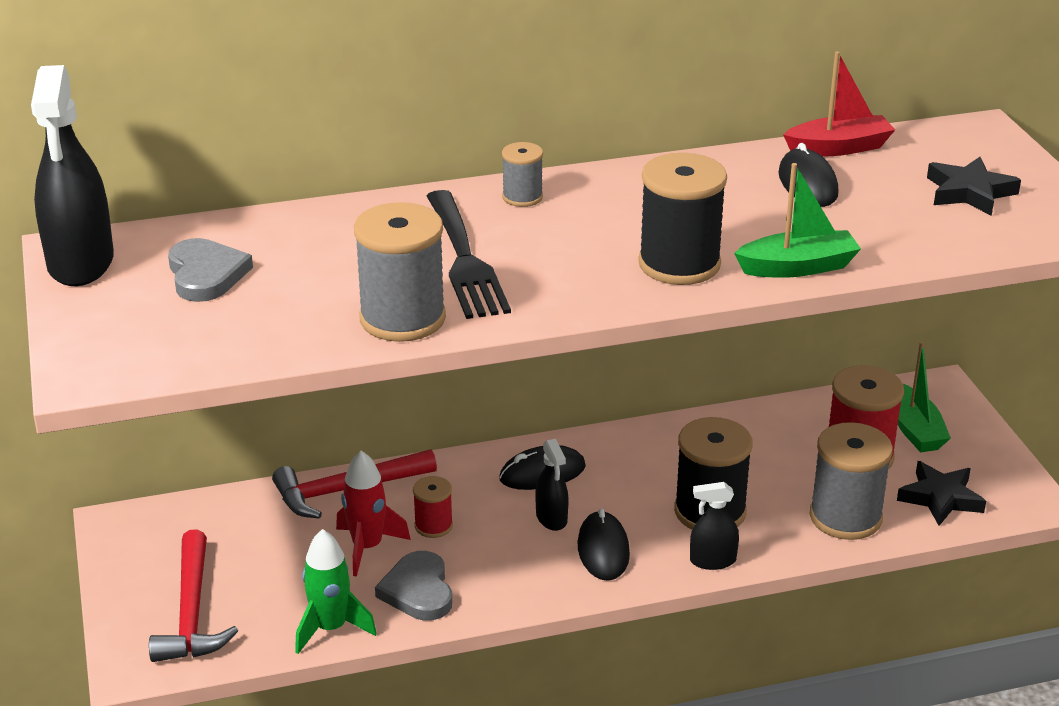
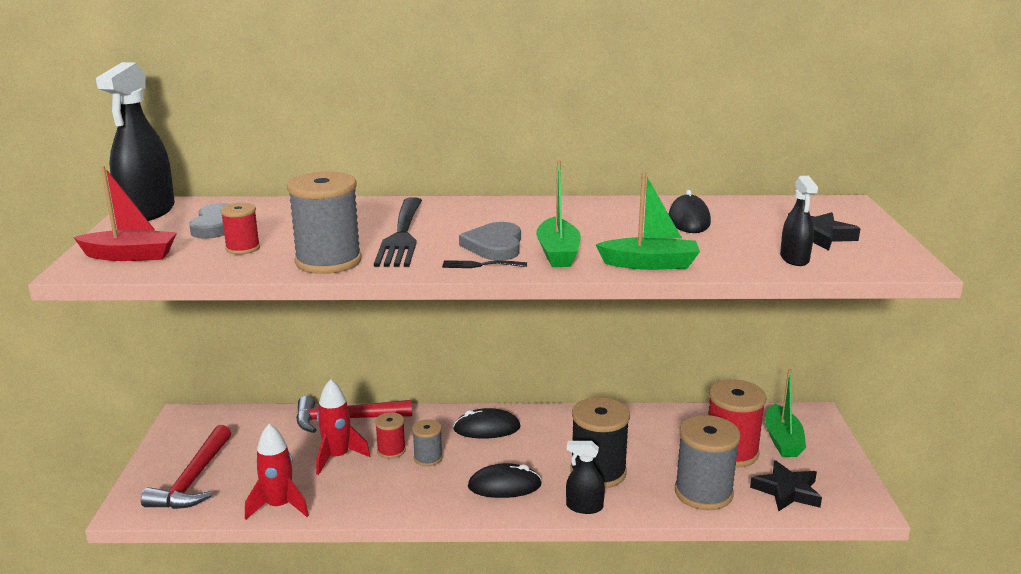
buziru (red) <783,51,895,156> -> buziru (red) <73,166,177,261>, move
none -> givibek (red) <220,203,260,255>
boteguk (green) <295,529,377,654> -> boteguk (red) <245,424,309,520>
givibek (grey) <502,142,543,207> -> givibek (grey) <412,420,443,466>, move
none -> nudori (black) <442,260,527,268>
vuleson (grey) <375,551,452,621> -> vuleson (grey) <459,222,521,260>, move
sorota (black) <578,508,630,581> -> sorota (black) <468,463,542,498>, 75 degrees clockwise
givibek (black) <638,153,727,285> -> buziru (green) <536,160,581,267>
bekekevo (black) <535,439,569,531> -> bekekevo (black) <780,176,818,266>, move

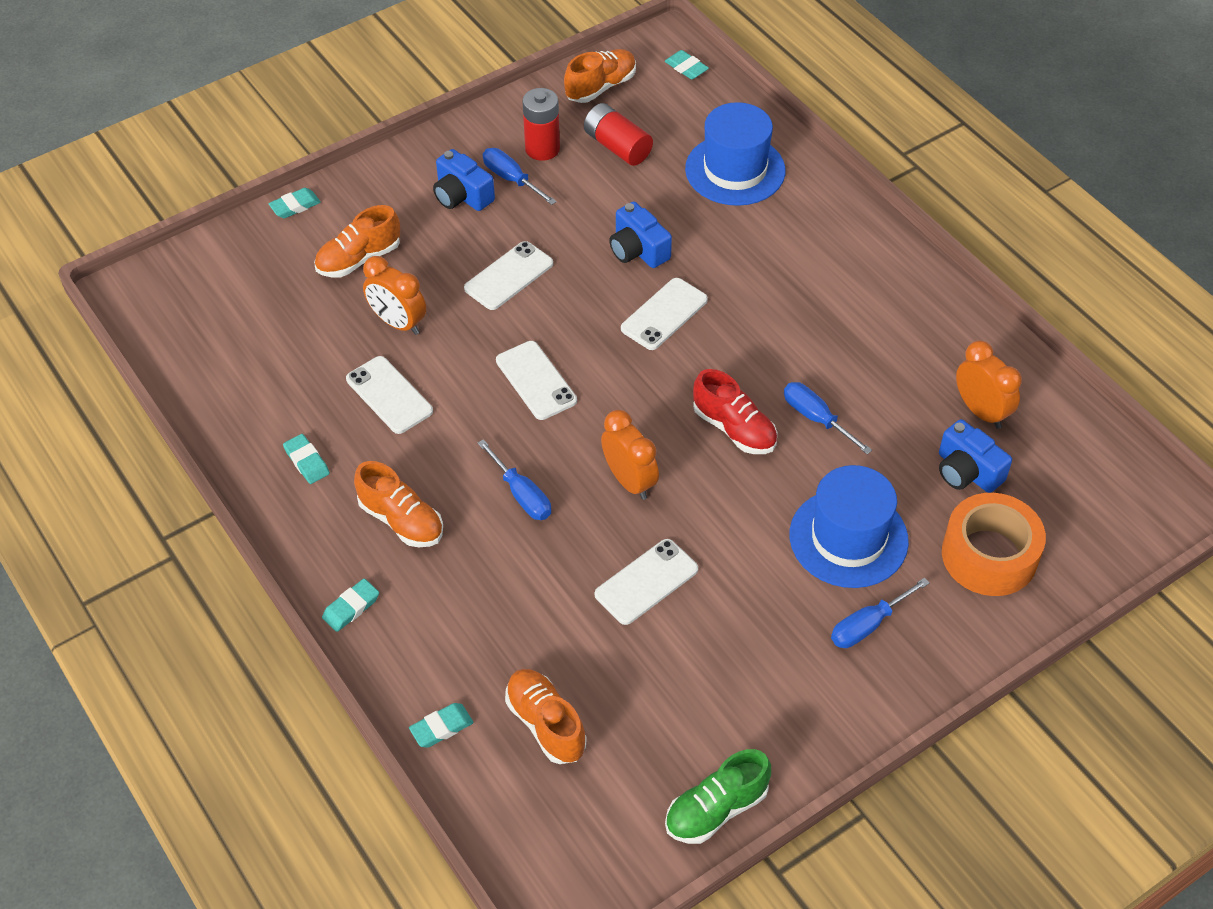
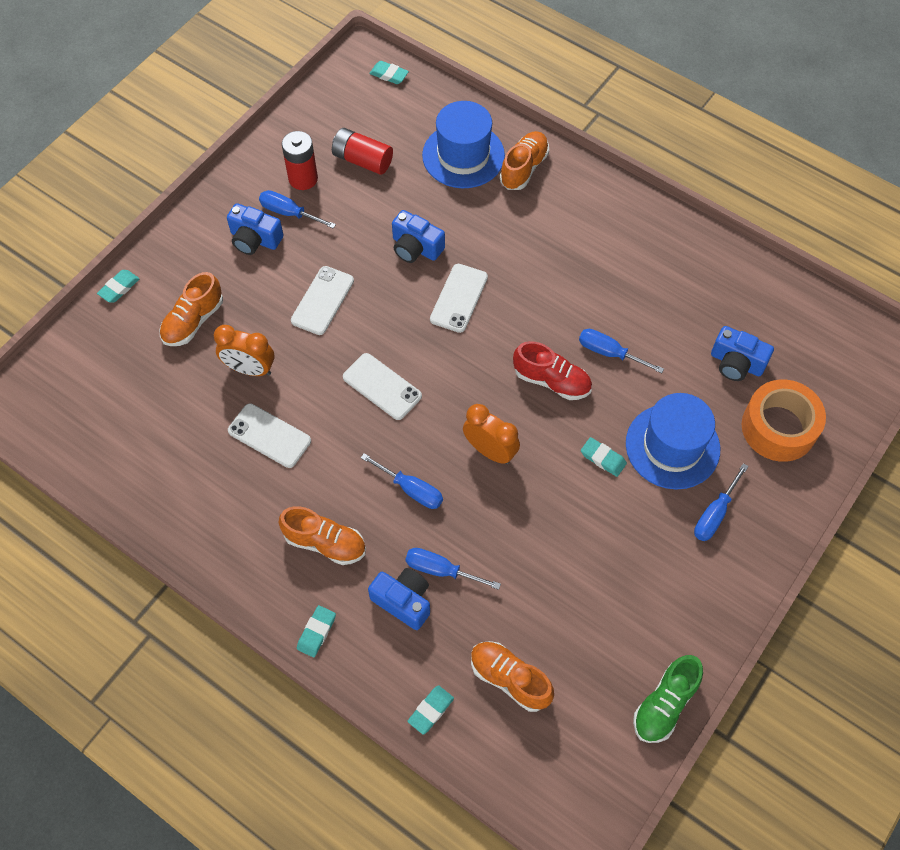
none -> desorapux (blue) <368,568,430,630>
none -> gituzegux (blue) <405,548,501,590>
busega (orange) <564,49,636,103> -> busega (orange) <500,131,549,190>, move
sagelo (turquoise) <283,434,330,484> -> sagelo (turquoise) <581,437,627,477>, move
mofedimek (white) <595,539,698,625> -> none
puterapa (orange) <956,340,1022,429> -> none

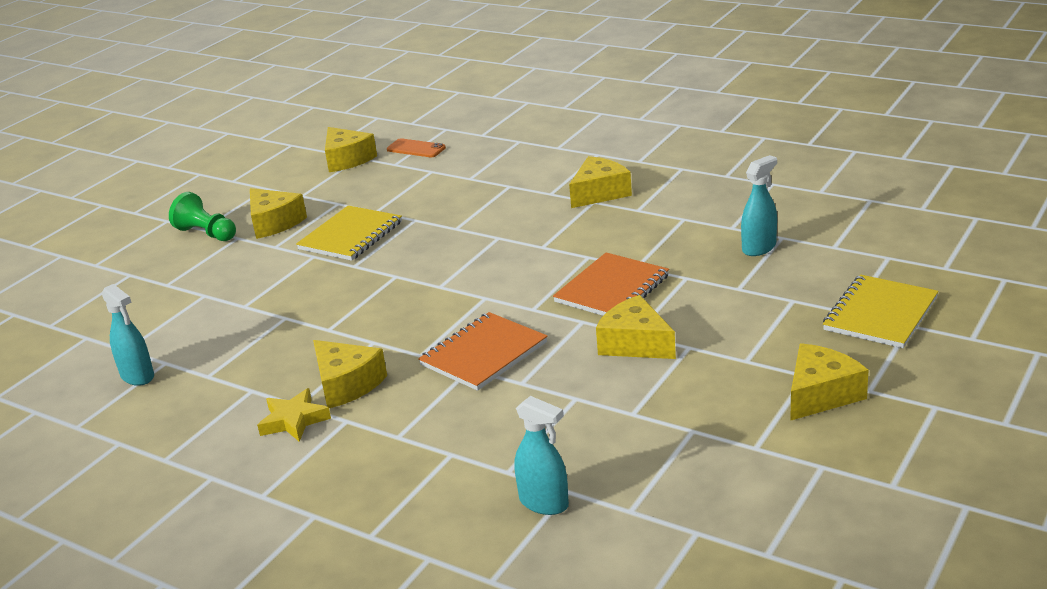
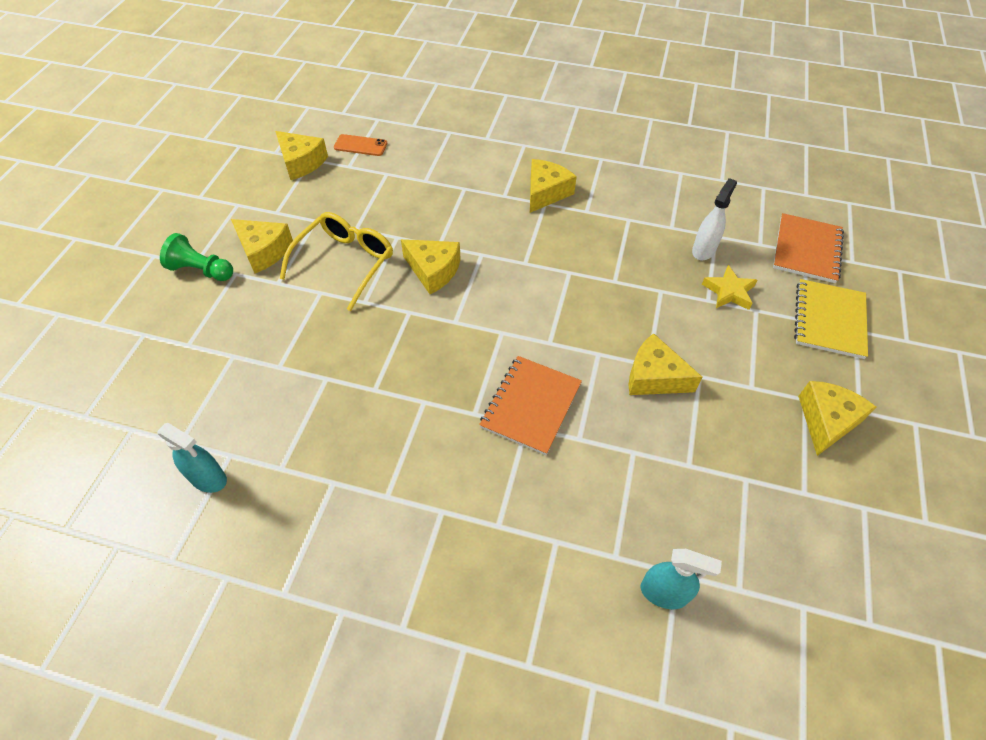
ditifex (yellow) <296,205,402,261> -> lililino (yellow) <280,212,393,311>
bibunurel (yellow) <313,340,387,408> -> bibunurel (yellow) <401,239,461,294>, move
bekekevo (turquoise) <741,155,777,256> -> bekekevo (white) <692,178,737,260>
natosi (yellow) <257,388,331,442> -> natosi (yellow) <702,265,757,310>, move
ditifex (orange) <553,252,669,316> -> ditifex (orange) <773,213,844,283>, move

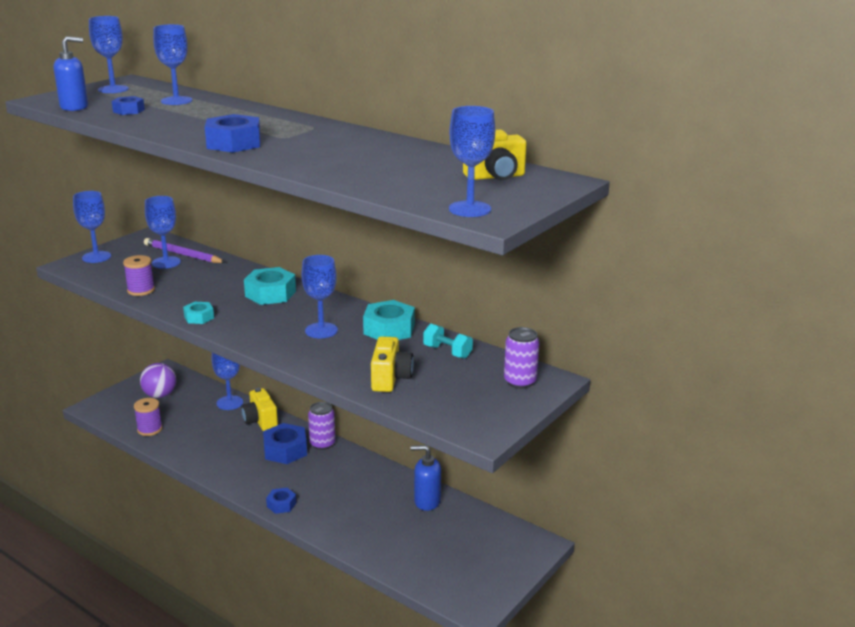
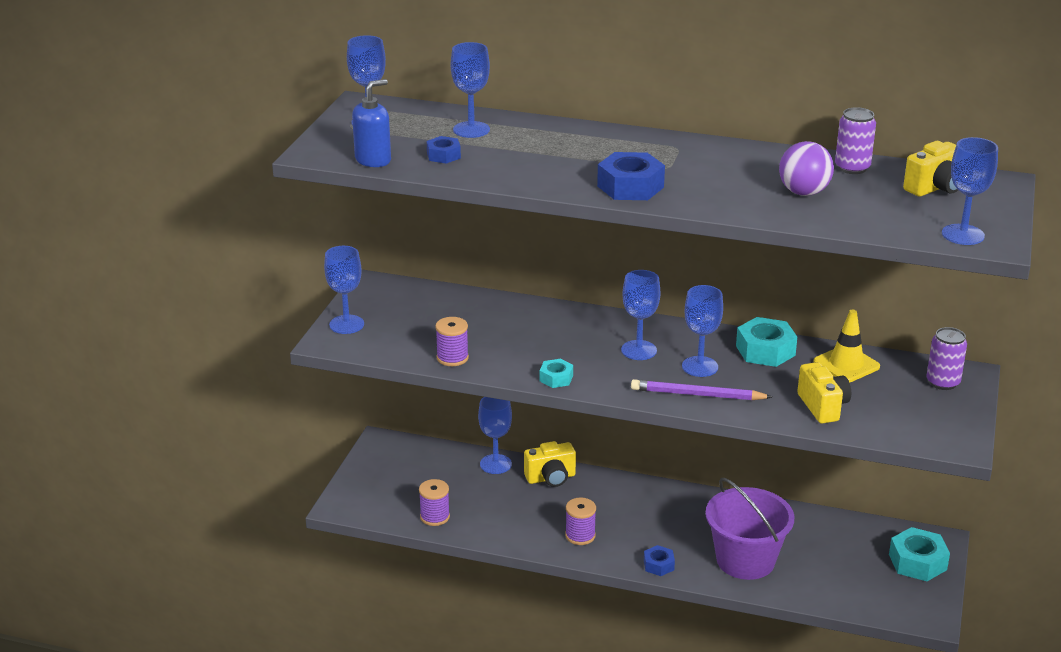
desorapux (yellow) <241,388,278,431> -> desorapux (yellow) <524,441,576,487>, 60 degrees counterclockwise
none -> givibek (purple) <565,497,596,545>
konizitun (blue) <145,196,181,269> -> konizitun (blue) <621,270,660,360>, move
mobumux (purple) <144,238,226,263> -> mobumux (purple) <631,379,772,400>, move
none -> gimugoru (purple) <705,478,794,580>
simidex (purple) <140,363,176,398> -> simidex (purple) <779,141,834,196>, move
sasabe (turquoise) <423,324,473,359> -> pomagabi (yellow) <813,310,880,383>
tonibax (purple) <308,402,336,450> -> tonibax (purple) <835,107,876,174>, move
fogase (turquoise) <244,267,296,305> -> fogase (turquoise) <889,527,950,581>, move
fogase (blue) <263,423,307,464> -> none
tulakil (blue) <411,445,441,511> -> none

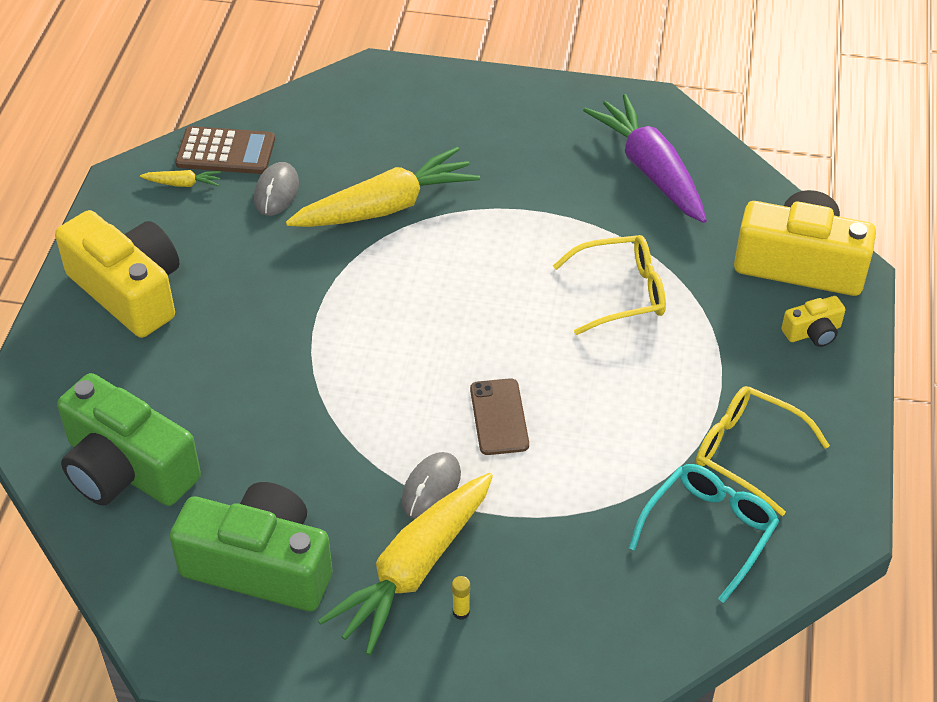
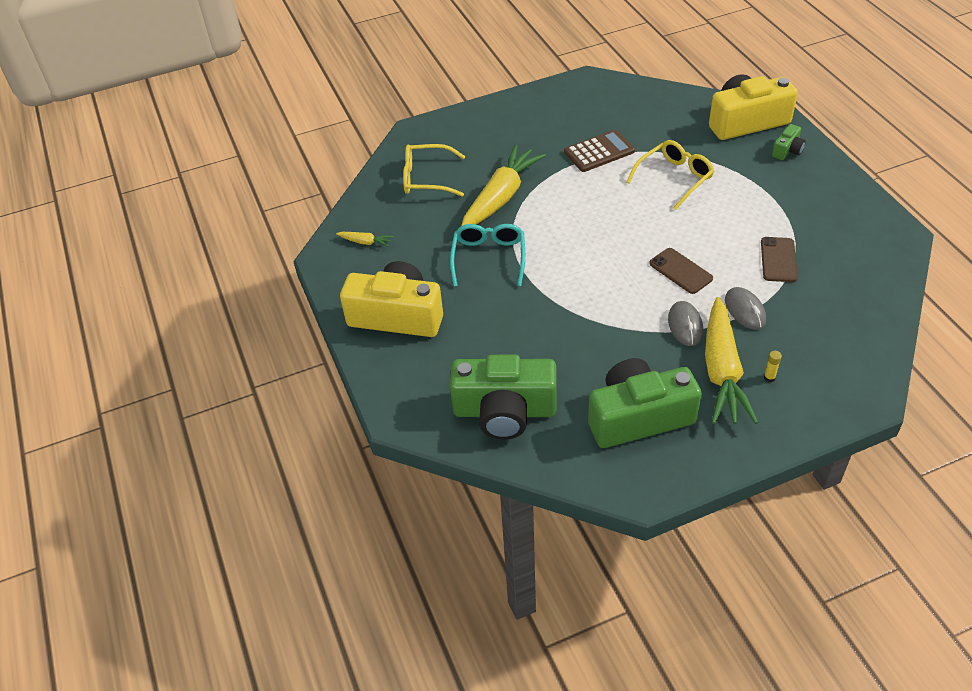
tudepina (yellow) <140,170,221,187> -> tudepina (yellow) <336,232,393,247>, 45 degrees clockwise
lililino (yellow) <696,386,830,516> -> lililino (yellow) <403,144,465,196>, move
lililino (turquoise) <629,464,779,603> -> lililino (turquoise) <450,224,525,286>, move
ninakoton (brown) <175,126,275,174> -> ninakoton (brown) <564,130,635,172>, move
sorota (grey) <254,162,299,216> -> sorota (grey) <725,287,766,330>, move
none -> mofedimek (brown) <761,237,798,282>
desorapux (yellow) <782,296,846,347> -> desorapux (green) <772,124,806,160>
tudepina (purple) <583,94,707,223> -> none

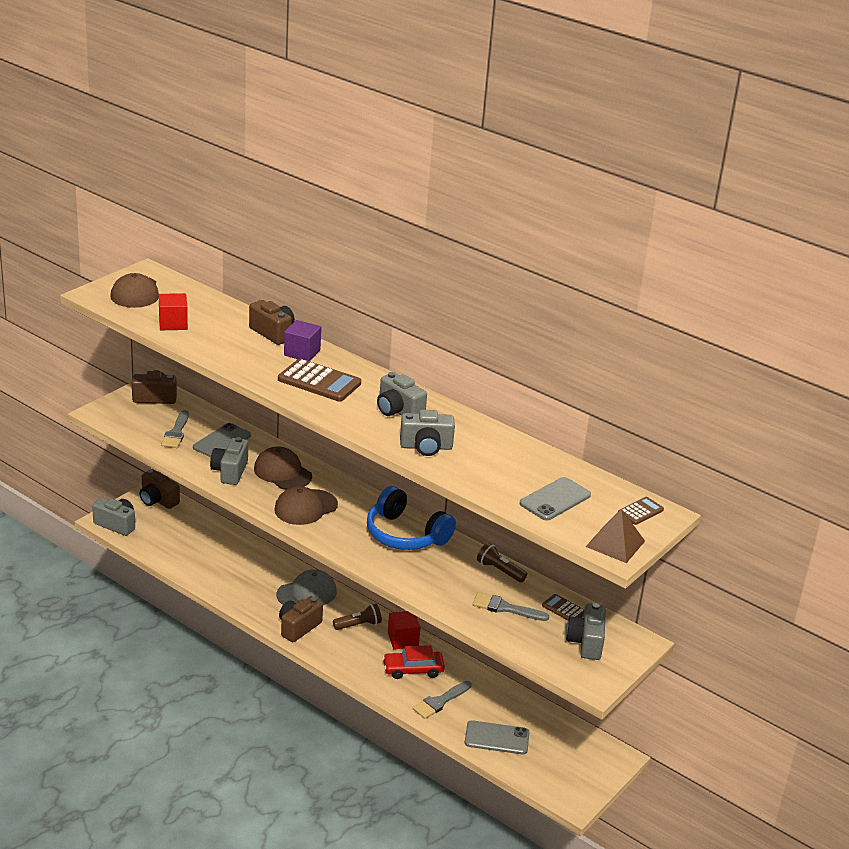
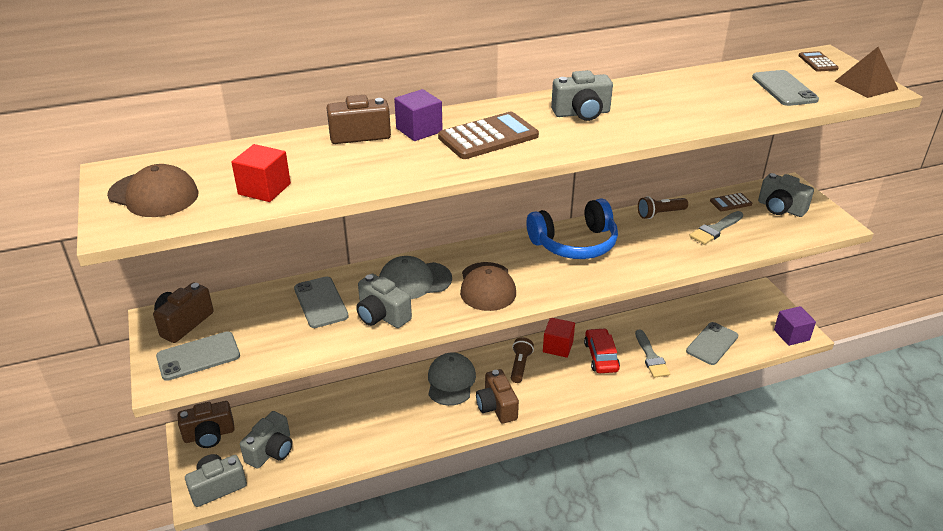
none -> mofedimek (grey) <156,331,240,381>
desorapux (grey) <400,410,455,456> -> desorapux (grey) <240,411,293,469>, move
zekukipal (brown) <254,446,312,489> -> zekukipal (grey) <379,256,452,299>
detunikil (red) <383,645,445,679> -> detunikil (red) <584,328,620,373>, 150 degrees clockwise
none -> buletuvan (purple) <774,306,816,346>
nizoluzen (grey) <161,410,189,448> -> none

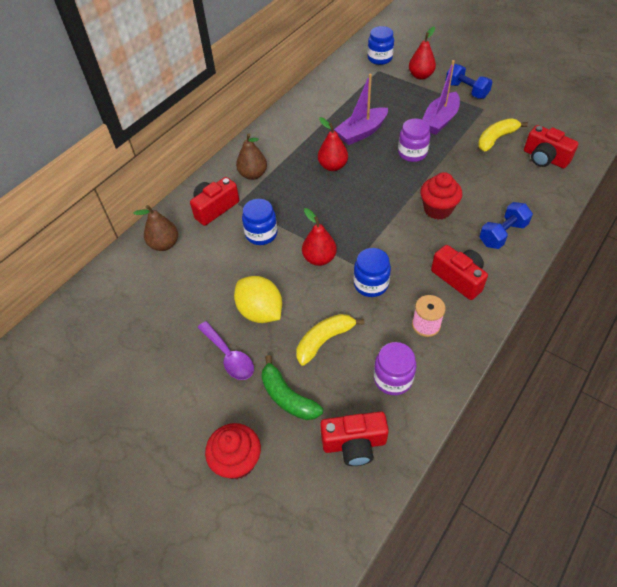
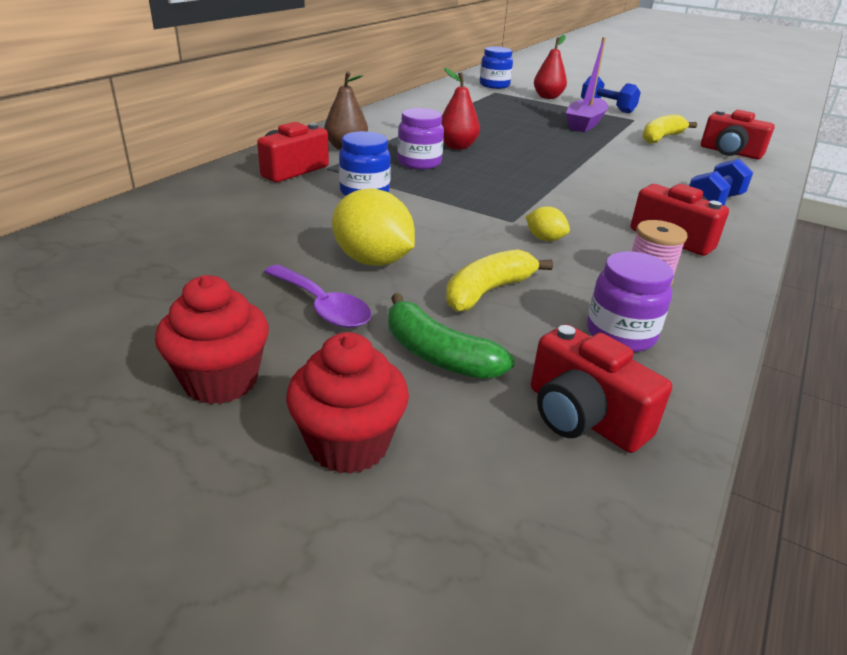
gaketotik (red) <420,172,462,220> -> gaketotik (red) <155,275,269,404>, move
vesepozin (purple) <398,119,430,162> -> vesepozin (purple) <397,108,444,170>, move
vesepozin (blue) <353,248,391,297> -> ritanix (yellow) <526,206,570,241>
desorapux (red) <320,411,389,466> -> desorapux (red) <531,324,672,453>, 60 degrees clockwise
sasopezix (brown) <133,205,178,251> -> none
sasopezix (red) <302,208,337,266> -> none
buziru (purple) <334,74,388,145> -> none

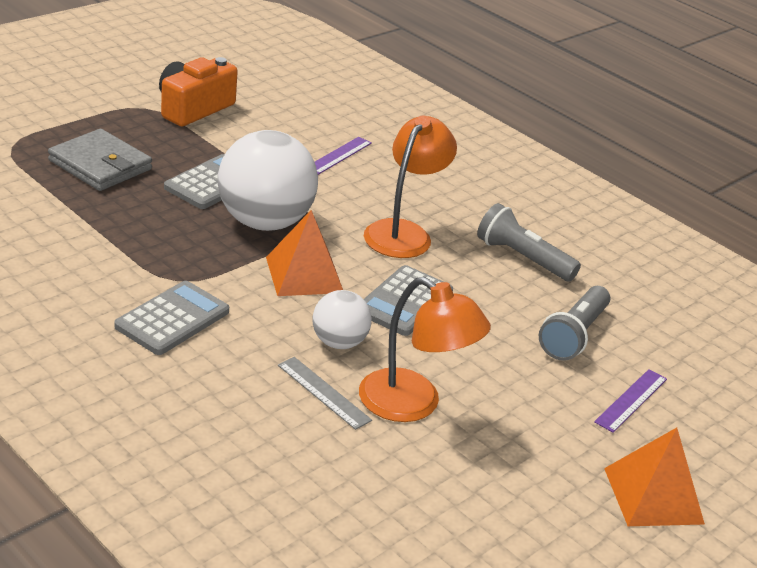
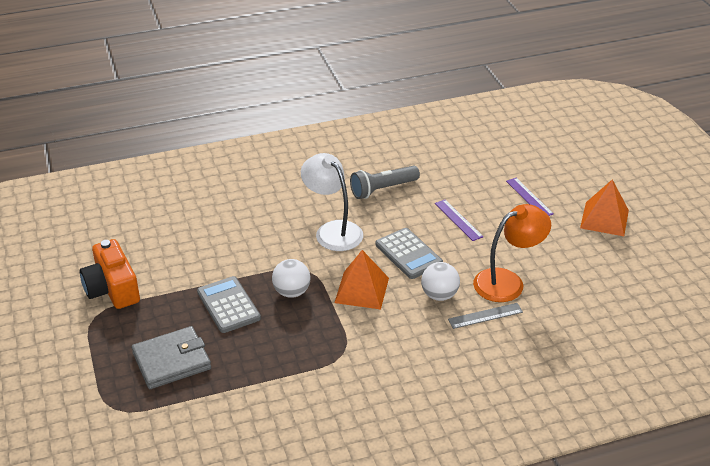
simidex (white) <218,130,318,231> -> simidex (white) <272,259,311,298>, x0.53
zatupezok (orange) <364,115,457,258> -> zatupezok (white) <301,153,363,251>
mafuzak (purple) <315,137,372,175> -> mafuzak (purple) <435,199,483,241>, move
ninakoton (grey) <114,281,229,355> -> none
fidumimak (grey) <539,286,610,361> -> none

